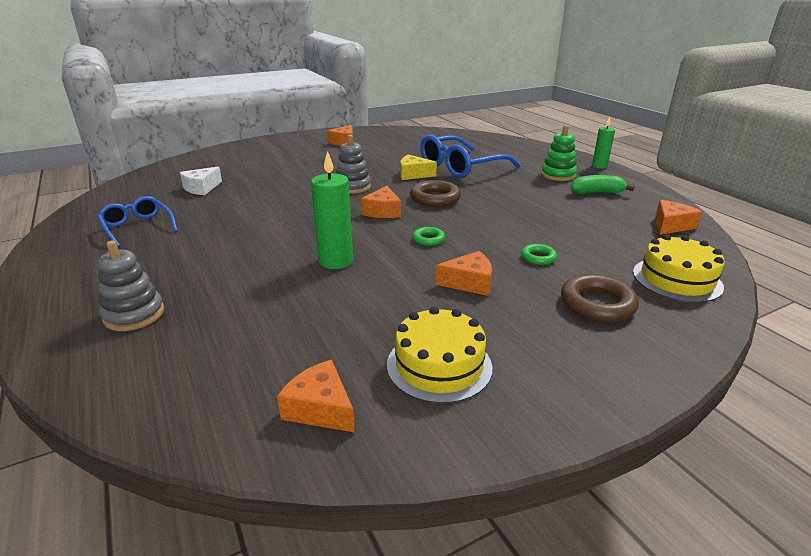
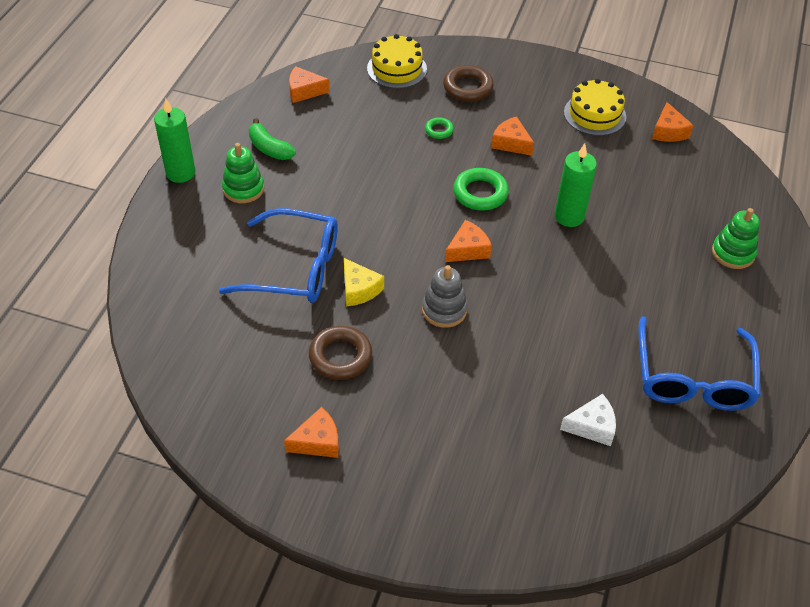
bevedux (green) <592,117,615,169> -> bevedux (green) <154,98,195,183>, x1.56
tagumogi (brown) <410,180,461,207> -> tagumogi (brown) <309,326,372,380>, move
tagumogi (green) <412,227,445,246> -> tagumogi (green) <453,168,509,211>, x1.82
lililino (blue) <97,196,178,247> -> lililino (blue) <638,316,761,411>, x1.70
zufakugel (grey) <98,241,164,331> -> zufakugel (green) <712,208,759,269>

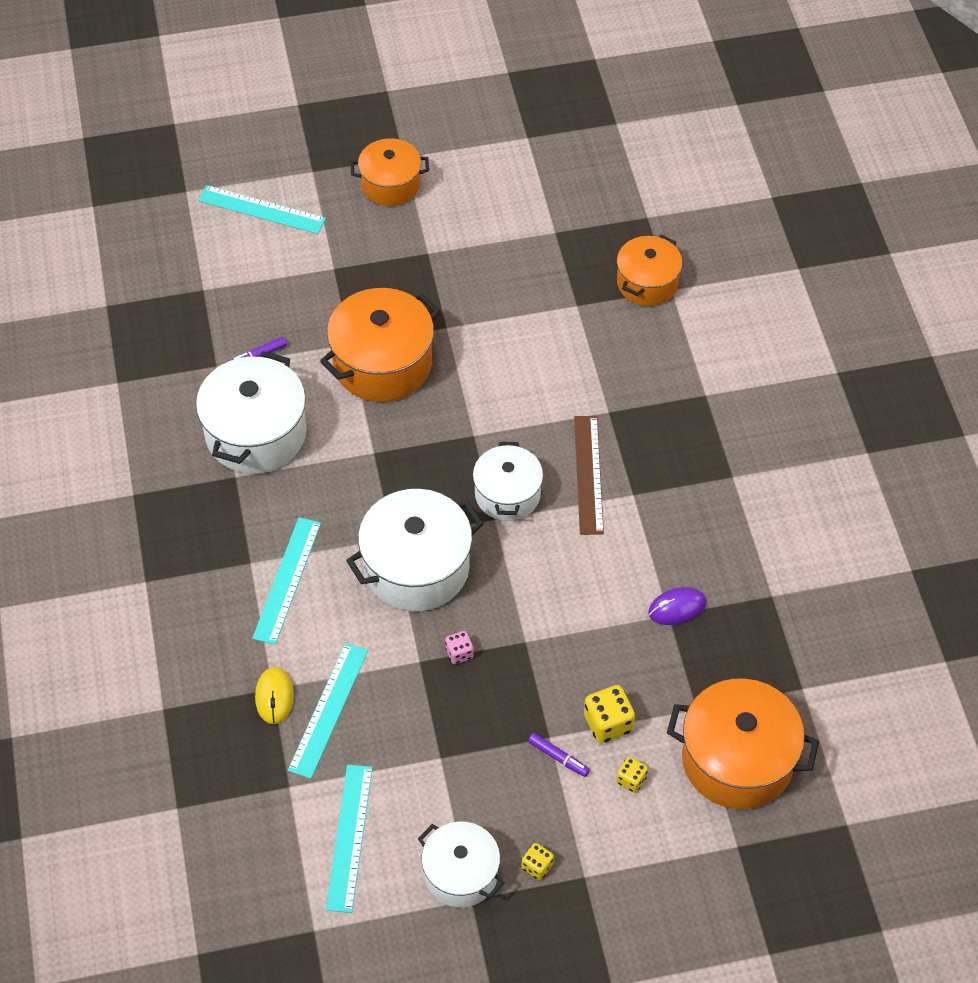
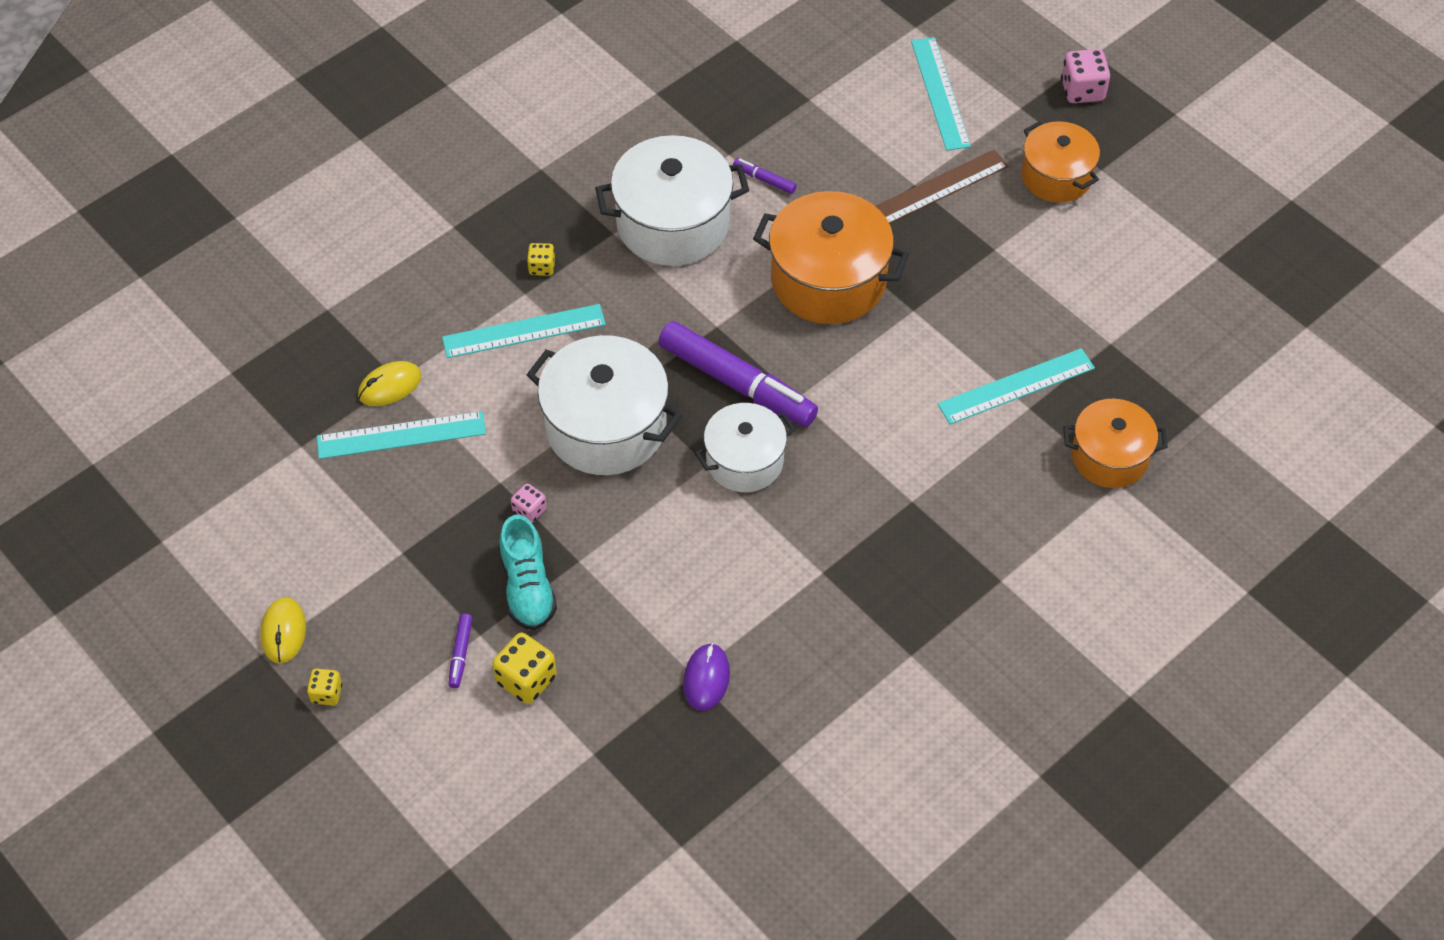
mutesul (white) <418,822,504,907> -> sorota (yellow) <260,597,306,664>
none -> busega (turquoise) <499,515,557,631>
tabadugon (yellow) <616,757,648,793> -> tabadugon (yellow) <527,243,555,276>, move
none -> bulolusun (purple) <658,321,818,427>
sorota (purple) <648,587,706,625> -> sorota (purple) <683,643,730,711>, 60 degrees clockwise
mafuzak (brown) <574,416,604,535> -> mafuzak (brown) <875,150,1008,224>, move
mafuzak (turquoise) <326,765,373,913> -> mafuzak (turquoise) <937,348,1095,424>, move
none -> tabadugon (pink) <1061,49,1111,103>
mutesul (orange) <667,679,819,809> -> none

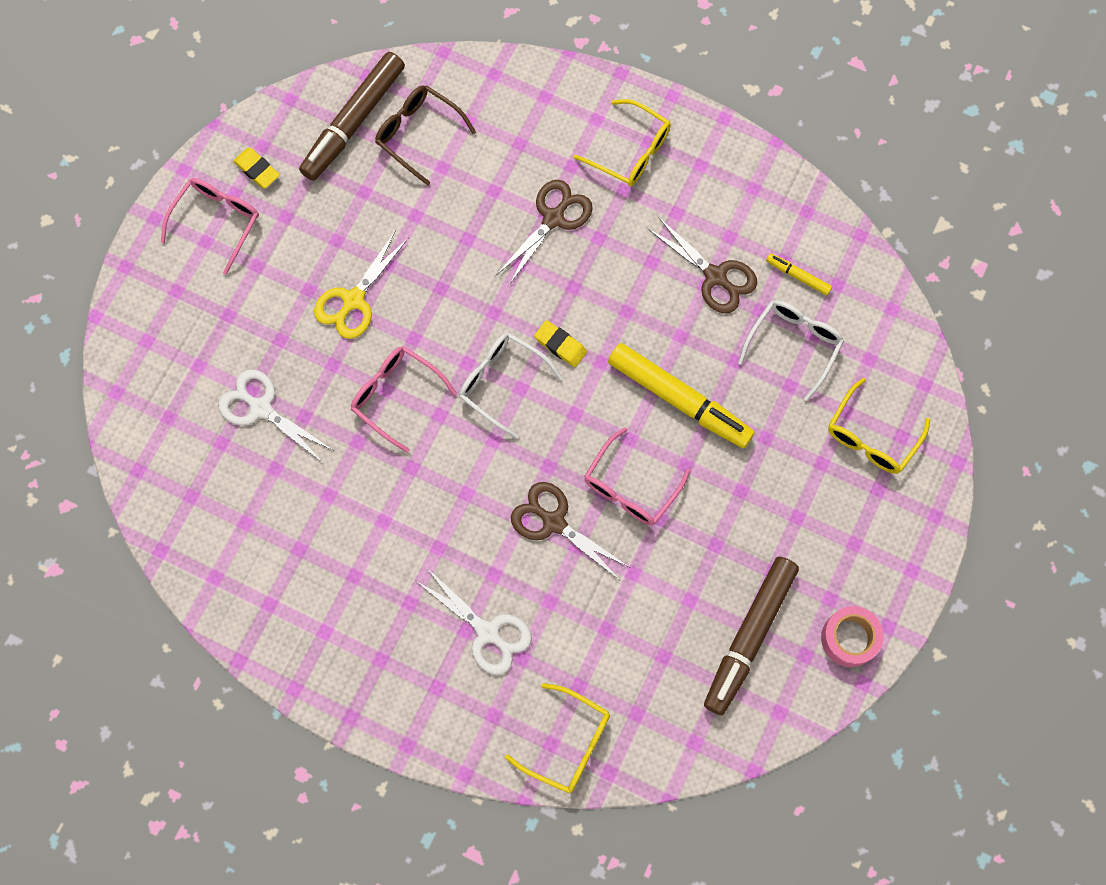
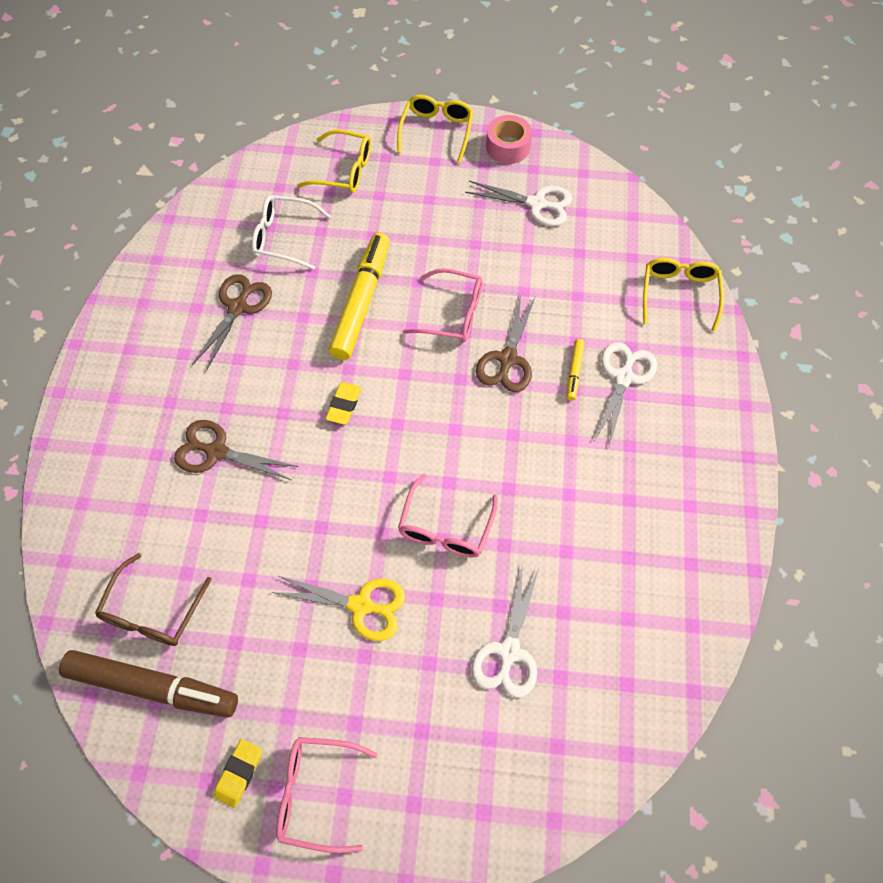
lililino (yellow) <573,99,671,186> -> lililino (yellow) <397,95,474,163>, move
bulolusun (brown) <704,557,799,715> -> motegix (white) <465,181,572,226>
bulolusun (yellow) <766,253,832,295> -> bulolusun (yellow) <567,339,585,401>, move
lililino (white) <459,332,563,439> -> none

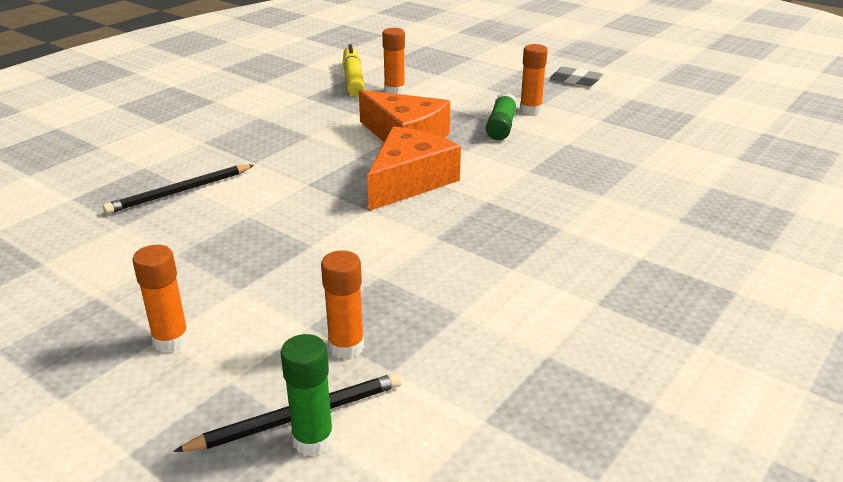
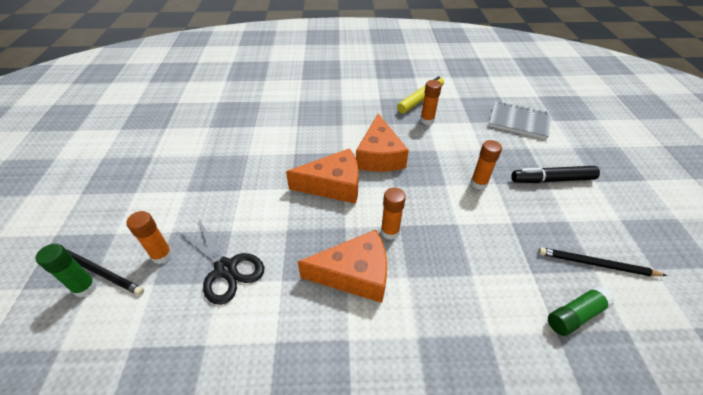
none -> motegix (black) <177,218,264,305>
none -> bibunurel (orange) <298,230,387,303>
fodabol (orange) <132,245,189,352> -> fodabol (orange) <381,188,406,239>, move
none -> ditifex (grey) <489,101,551,139>
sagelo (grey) <550,67,603,86> -> bulolusun (black) <511,166,600,183>
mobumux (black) <103,165,254,214> -> mobumux (black) <538,247,667,276>, move
fodabol (green) <486,92,517,140> -> fodabol (green) <548,286,615,336>, move

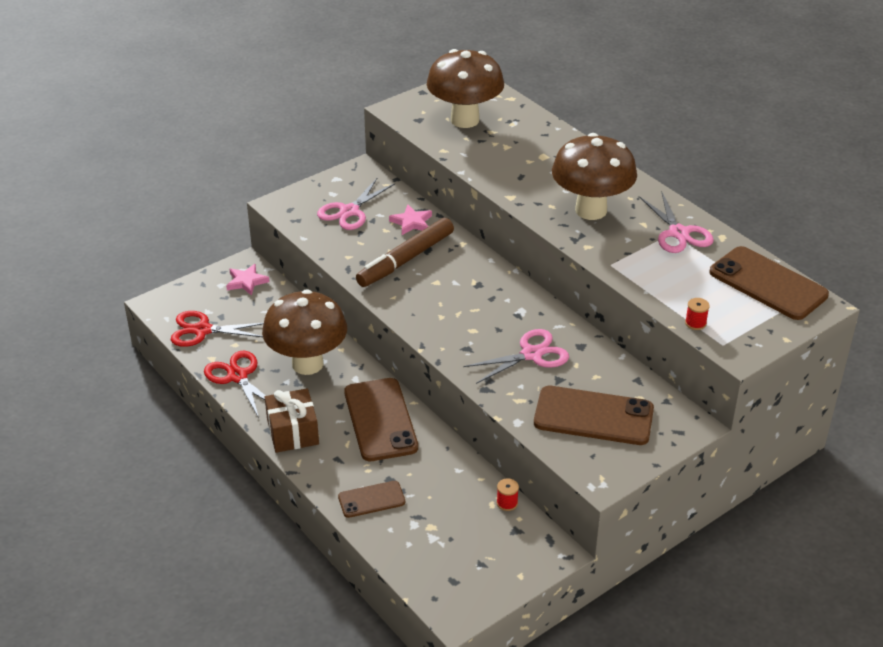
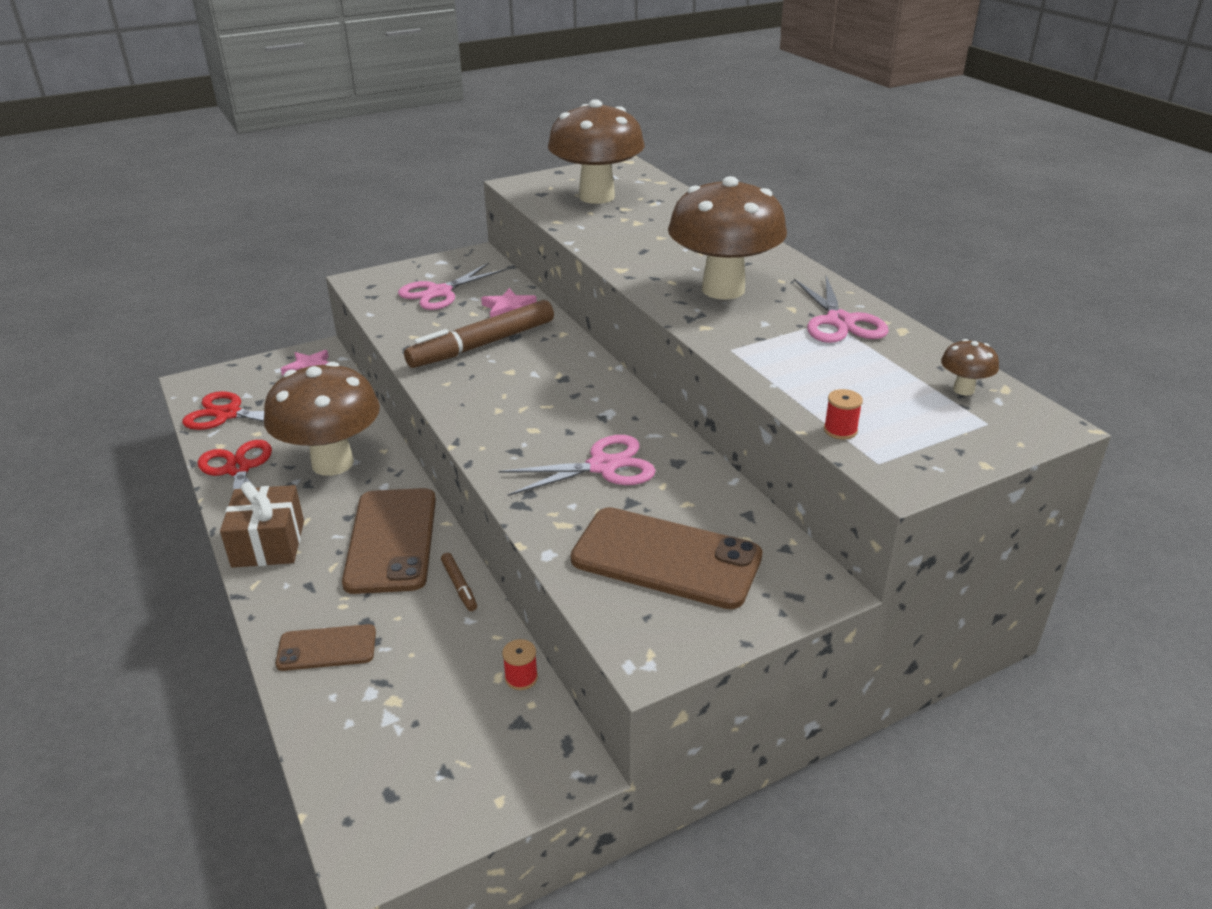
none -> bulolusun (brown) <441,553,477,611>
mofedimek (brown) <709,246,829,320> -> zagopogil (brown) <941,339,999,396>

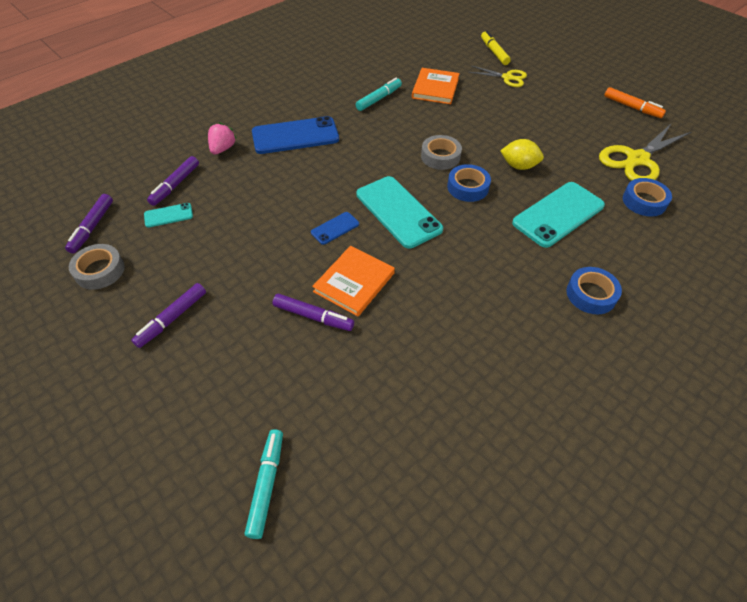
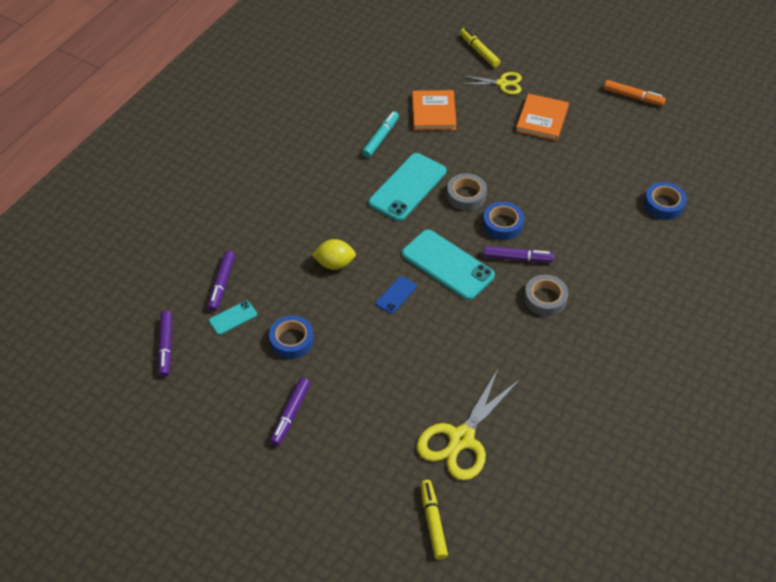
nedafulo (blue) <566,267,622,314> -> nedafulo (blue) <269,315,314,359>, move
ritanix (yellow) <500,139,544,170> -> ritanix (yellow) <312,239,356,270>, move
mofedimek (turquoise) <512,182,605,248> -> mofedimek (turquoise) <368,153,447,221>, move
motegix (yellow) <599,124,691,181> -> motegix (yellow) <416,369,521,481>, move
bulolusun (turquoise) <245,429,283,539> -> bulolusun (yellow) <420,480,448,560>
bulolusun (purple) <273,294,354,331> -> bulolusun (purple) <483,246,554,262>, move
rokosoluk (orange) <312,246,395,316> -> rokosoluk (orange) <516,94,569,141>, move
nedafulo (grey) <69,244,125,290> -> nedafulo (grey) <524,275,568,316>, move
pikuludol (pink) <208,122,237,155> -> none
mofedimek (blue) <252,116,339,154> -> none

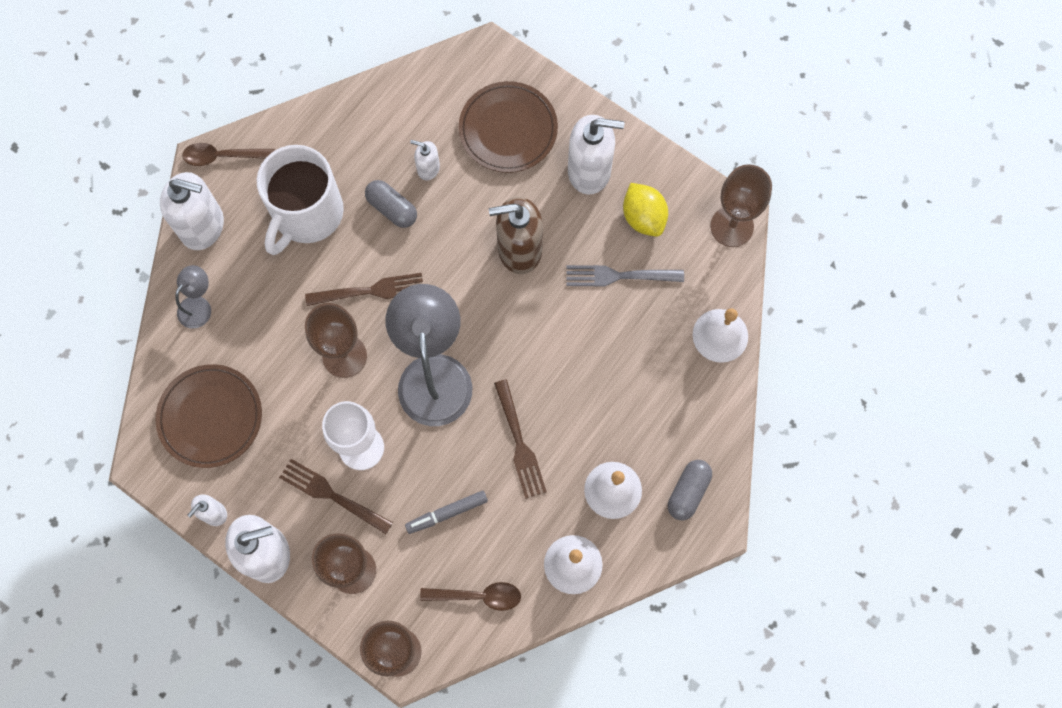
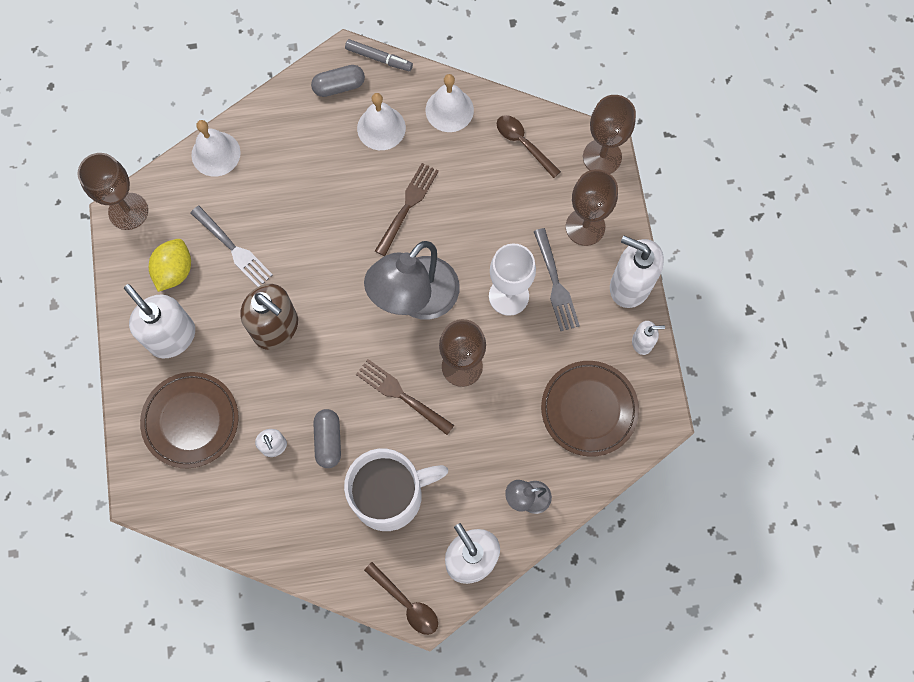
bulolusun (grey) <405,491,488,534> -> bulolusun (grey) <345,39,413,71>, move
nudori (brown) <279,459,393,534> -> nudori (grey) <534,228,580,331>

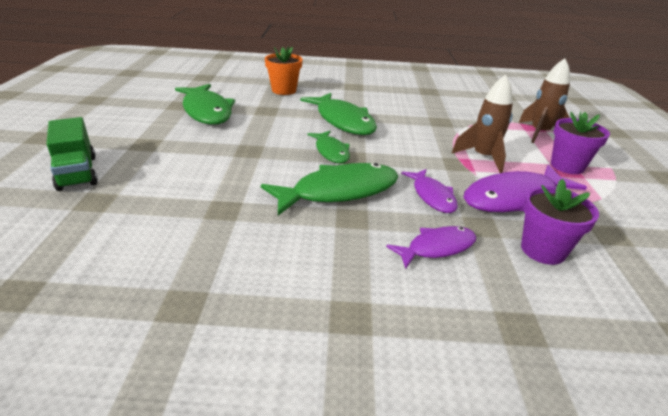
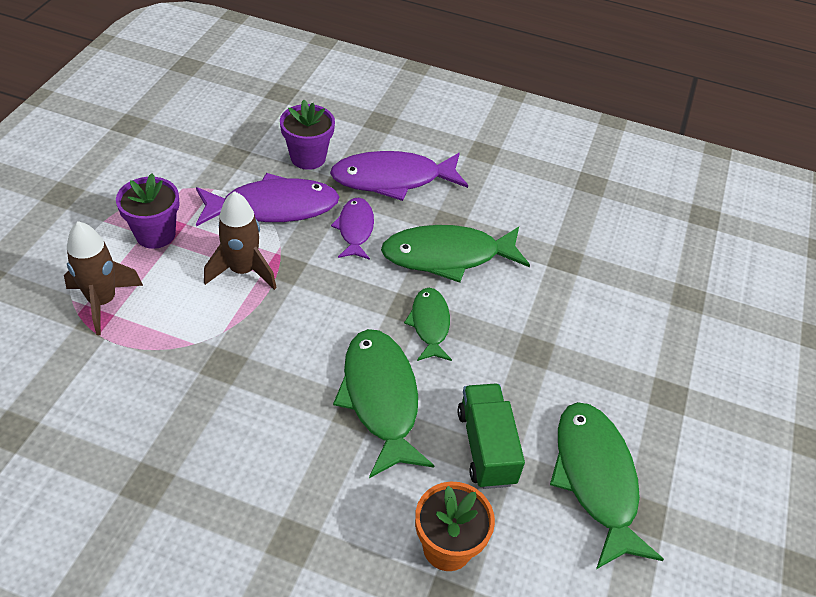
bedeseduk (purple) <386,226,476,269> -> bedeseduk (purple) <330,151,468,201>, x1.71
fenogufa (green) <46,117,98,191> -> fenogufa (green) <457,383,525,489>, move

